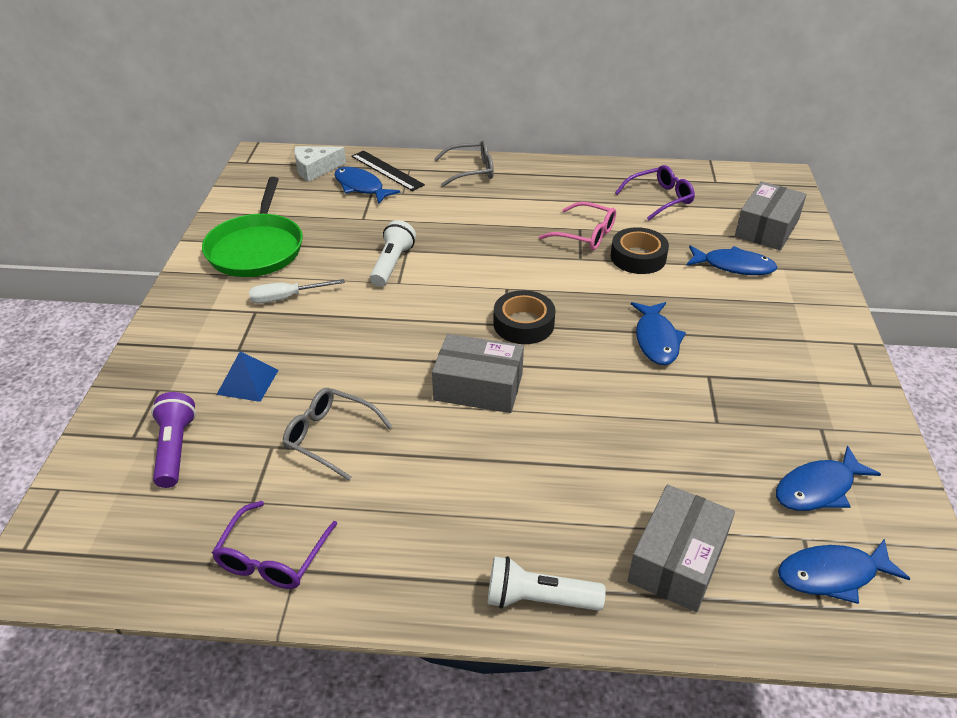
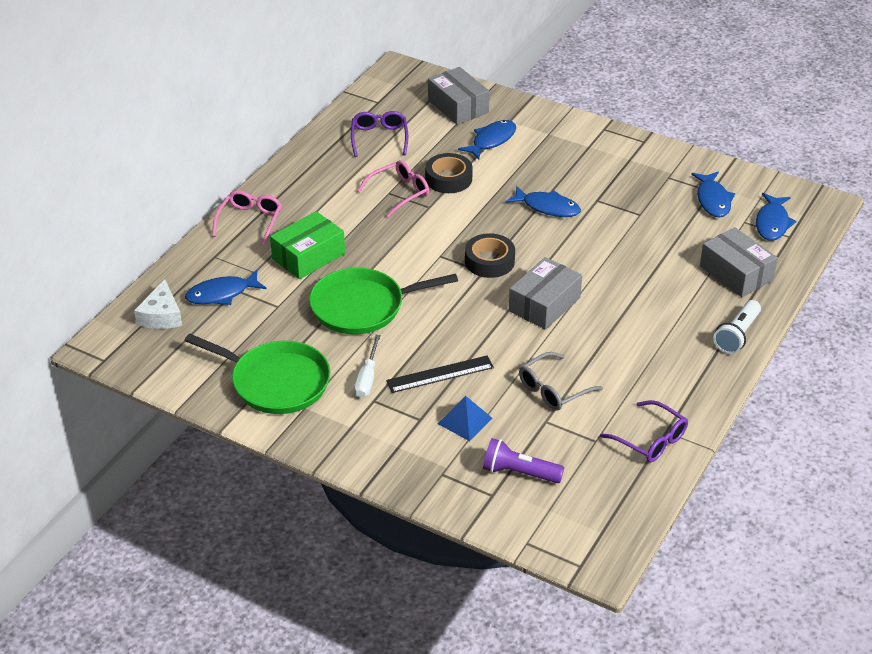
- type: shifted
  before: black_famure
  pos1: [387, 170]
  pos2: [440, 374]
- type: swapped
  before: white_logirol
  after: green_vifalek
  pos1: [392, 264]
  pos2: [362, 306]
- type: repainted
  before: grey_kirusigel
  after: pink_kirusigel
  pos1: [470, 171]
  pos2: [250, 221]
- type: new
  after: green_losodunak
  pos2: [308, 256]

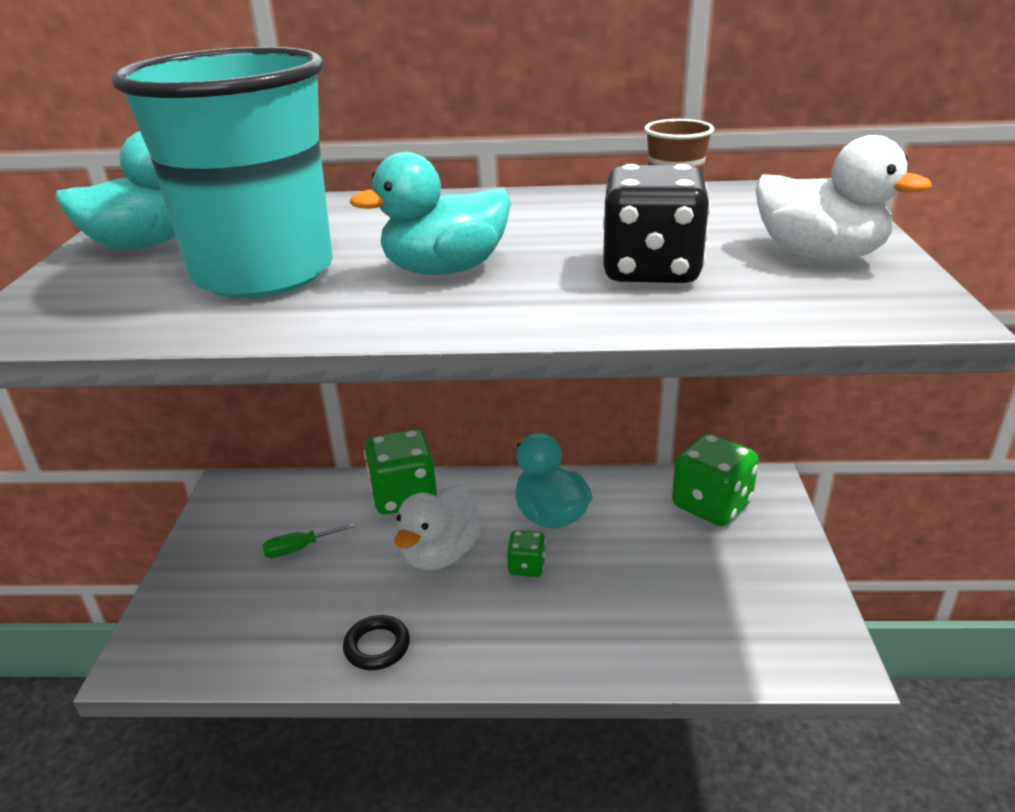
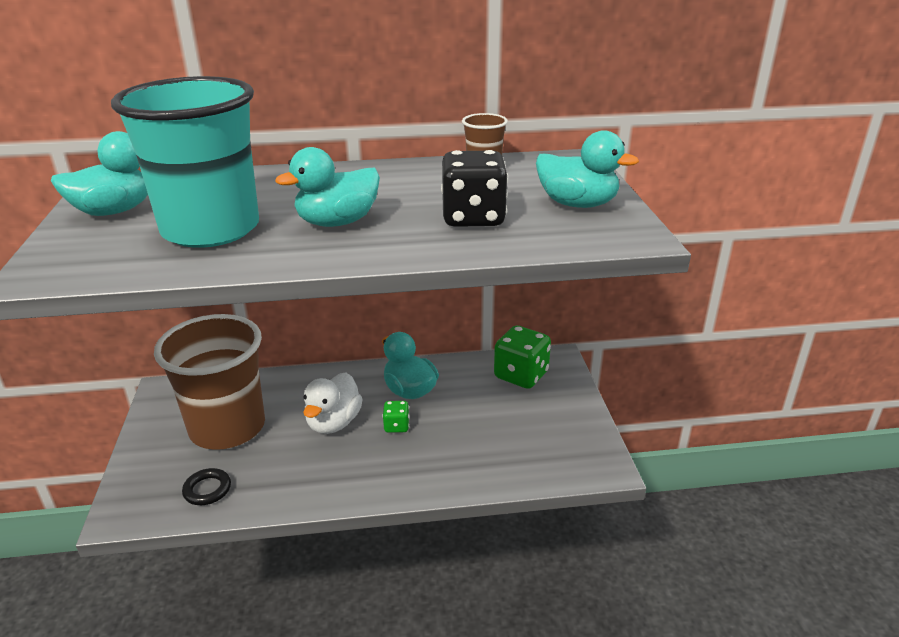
- type: swapped
  before: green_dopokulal
  after: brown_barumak
  pos1: [299, 548]
  pos2: [227, 427]
- type: shifted
  before: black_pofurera
  pos1: [377, 646]
  pos2: [207, 490]
- type: gone
  before: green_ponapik
  pos1: [404, 496]
- type: repainted
  before: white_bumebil
  after: turquoise_bumebil
  pos1: [819, 255]
  pos2: [577, 204]

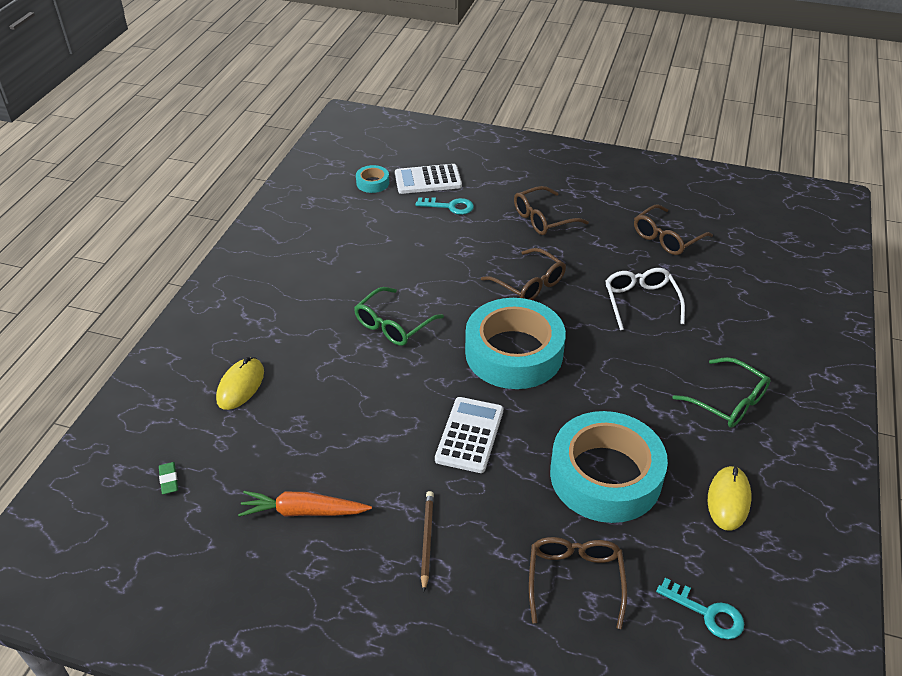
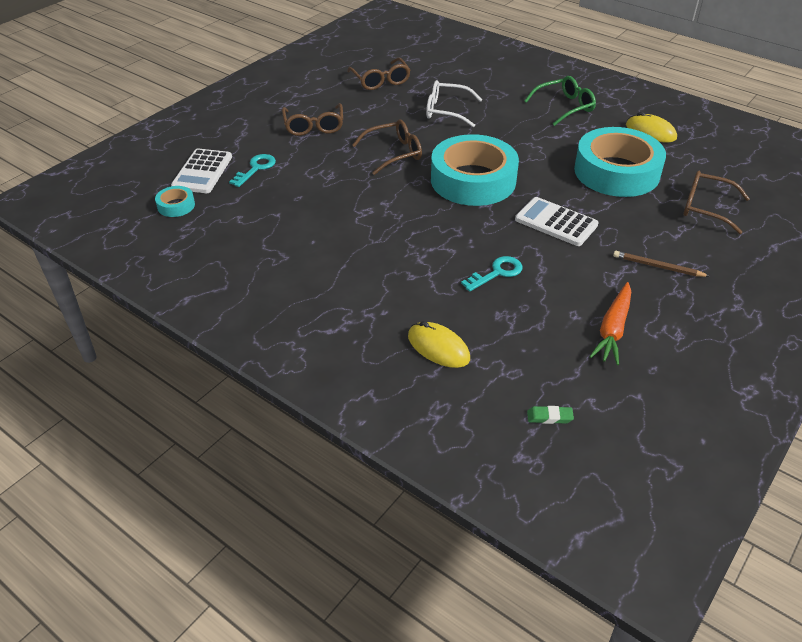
- type: gone
  before: green_kirusigel
  pos1: [393, 325]
- type: shifted
  before: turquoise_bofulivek
  pos1: [707, 613]
  pos2: [497, 273]

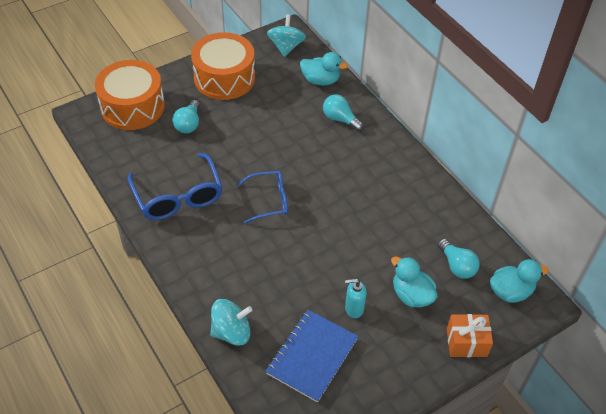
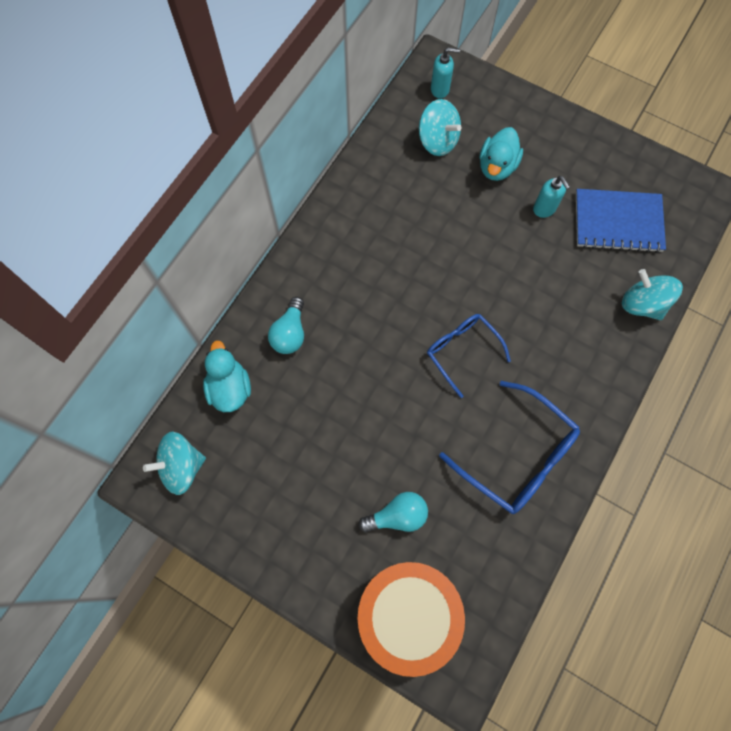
- type: rotated
  before: blue_kirusigel
  pos1: [178, 197]
  pos2: [518, 456]
  turn: 90
- type: gone
  before: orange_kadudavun
  pos1: [224, 78]
- type: swapped
  before: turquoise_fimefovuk
  after: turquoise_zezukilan
  pos1: [457, 266]
  pos2: [437, 141]
- type: gone
  before: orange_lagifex
  pos1: [466, 342]
- type: swapped
  before: turquoise_bumebil
  after: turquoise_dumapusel
  pos1: [510, 291]
  pos2: [440, 89]

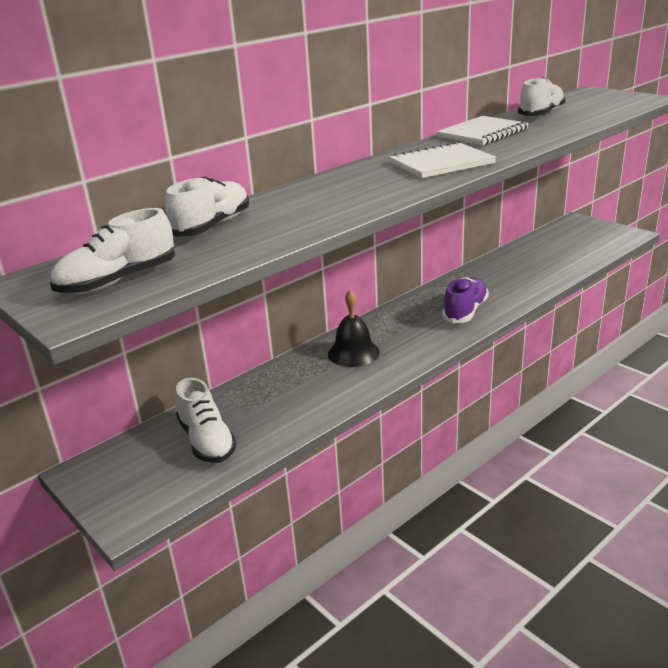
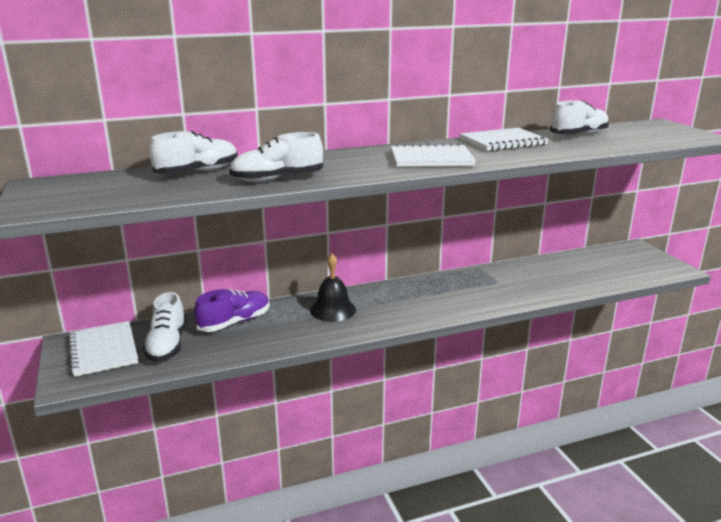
- type: shifted
  before: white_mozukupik
  pos1: [118, 281]
  pos2: [277, 179]
- type: shifted
  before: purple_mozukupik
  pos1: [465, 311]
  pos2: [234, 322]
- type: new
  after: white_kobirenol
  pos2: [103, 350]

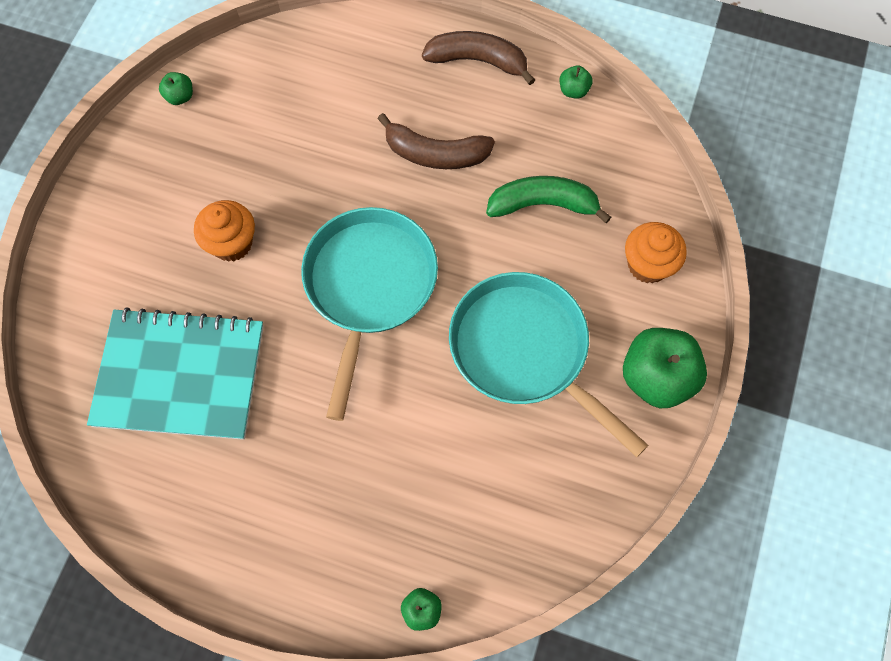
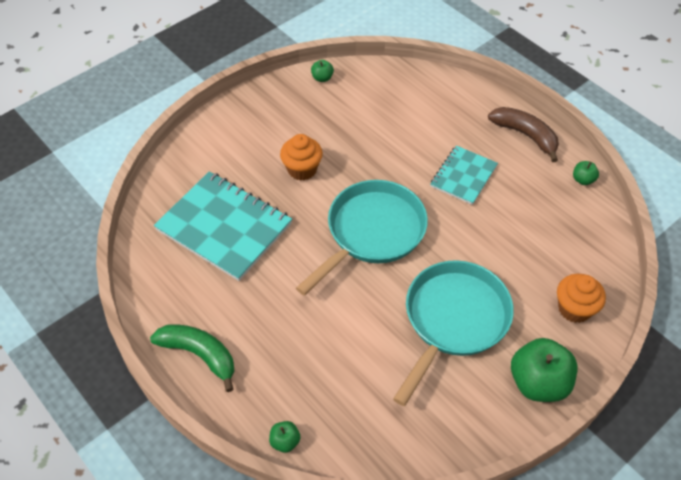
- type: swapped
  before: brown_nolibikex
  after: turquoise_kobirenol
  pos1: [435, 154]
  pos2: [463, 176]
- type: rotated
  before: turquoise_vifalek
  pos1: [525, 351]
  pos2: [453, 320]
  turn: 45
- type: shifted
  before: green_nolibikex
  pos1: [543, 204]
  pos2: [199, 354]

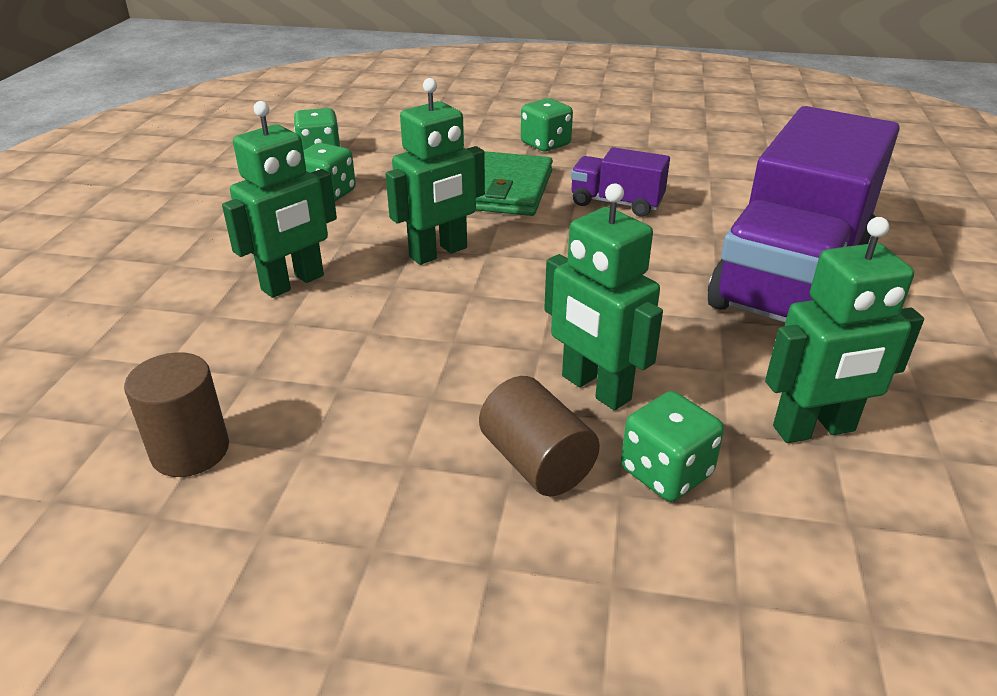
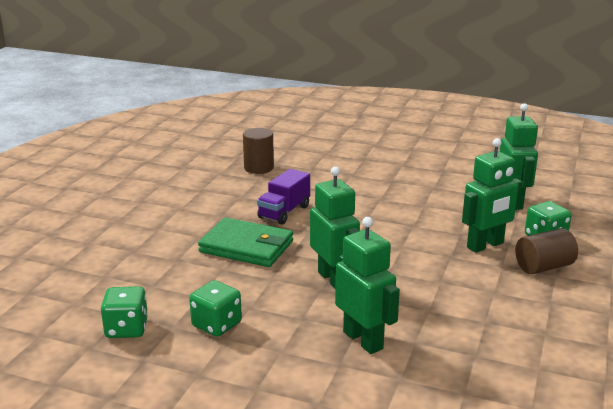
- type: shifted
  before: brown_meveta
  pos1: [190, 451]
  pos2: [258, 168]
- type: gone
  before: green_ponapik
  pos1: [545, 144]
- type: gone
  before: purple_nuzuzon
  pos1: [791, 279]

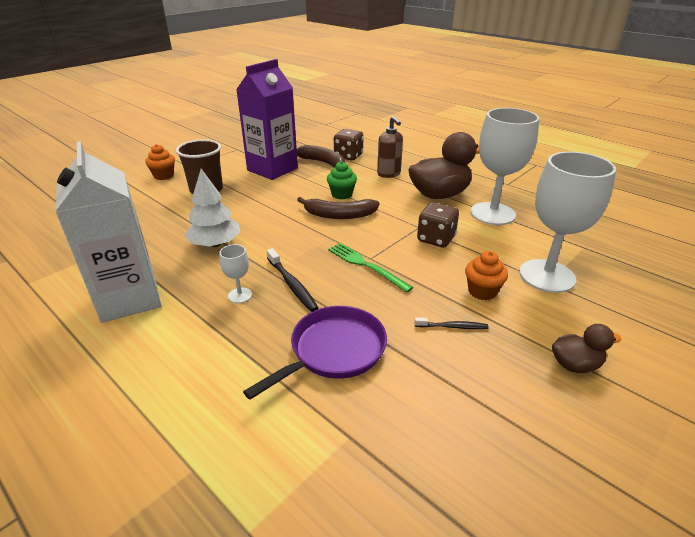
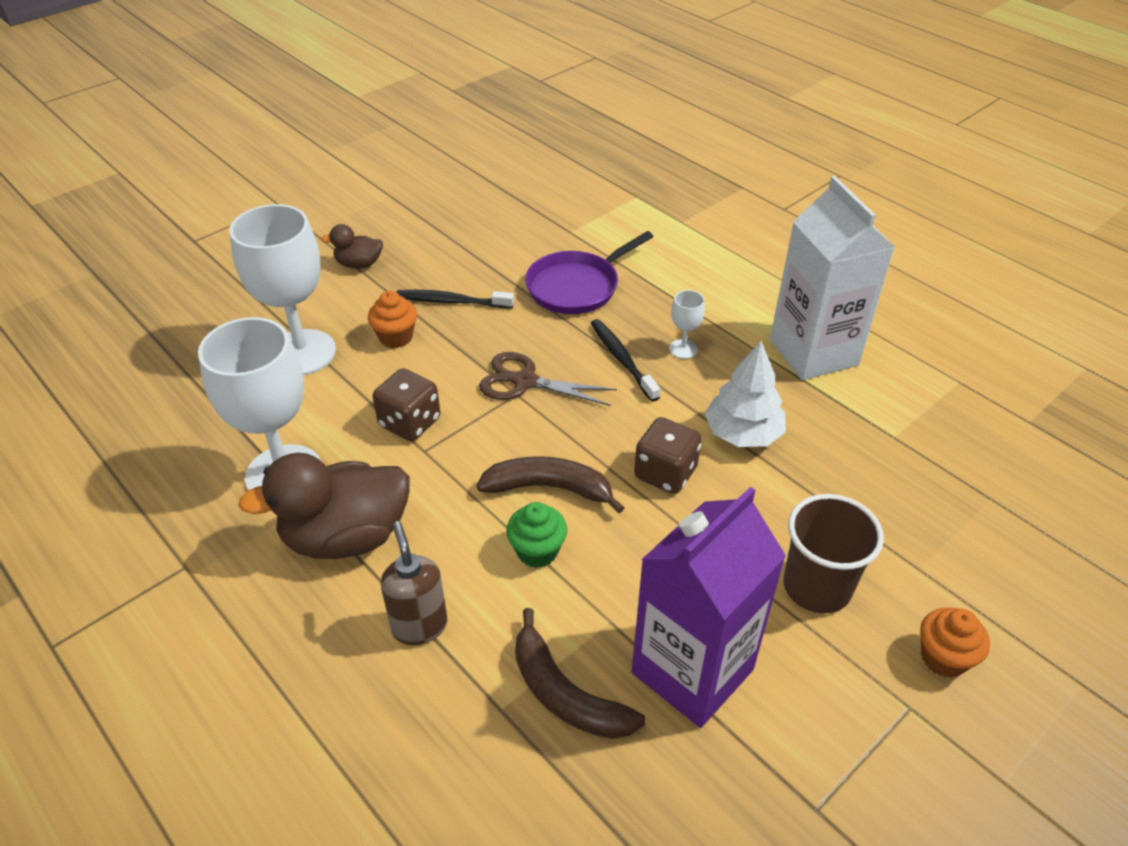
- type: swapped
  before: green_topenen
  after: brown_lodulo
  pos1: [366, 265]
  pos2: [525, 381]
- type: shifted
  before: brown_ponapik
  pos1: [348, 156]
  pos2: [665, 473]
- type: scaled
  before: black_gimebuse
  pos1: [452, 327]
  pos2: [452, 301]
  scale: 1.57

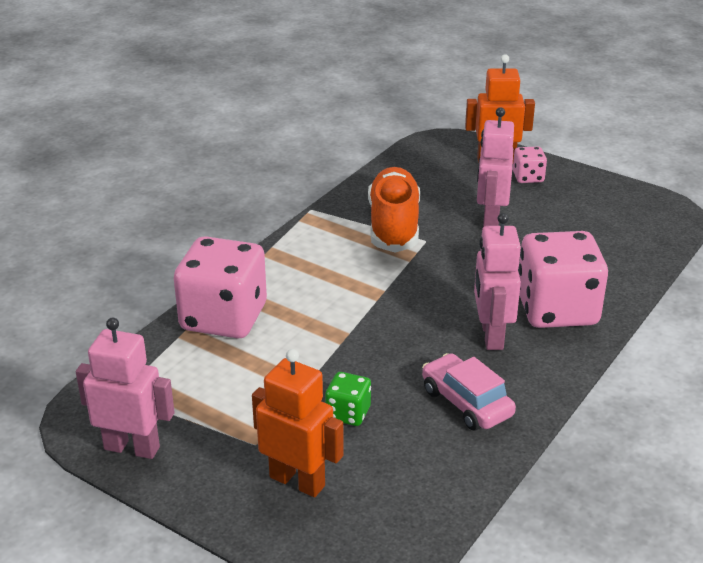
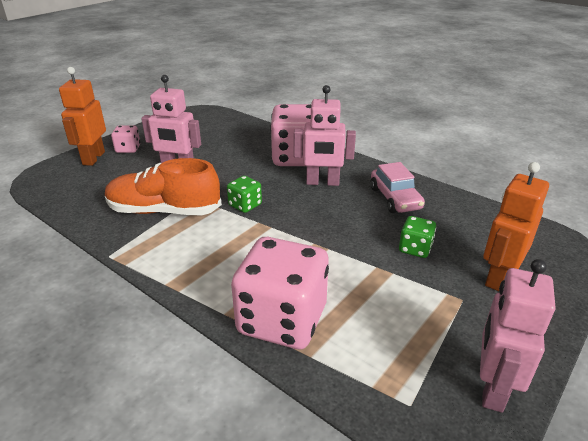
- type: rotated
  before: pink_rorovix
  pos1: [466, 403]
  pos2: [395, 198]
  turn: -75
- type: new
  after: green_ponapik
  pos2: [245, 205]

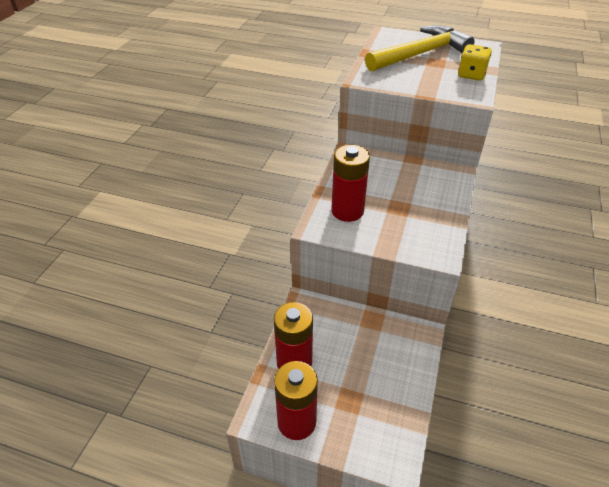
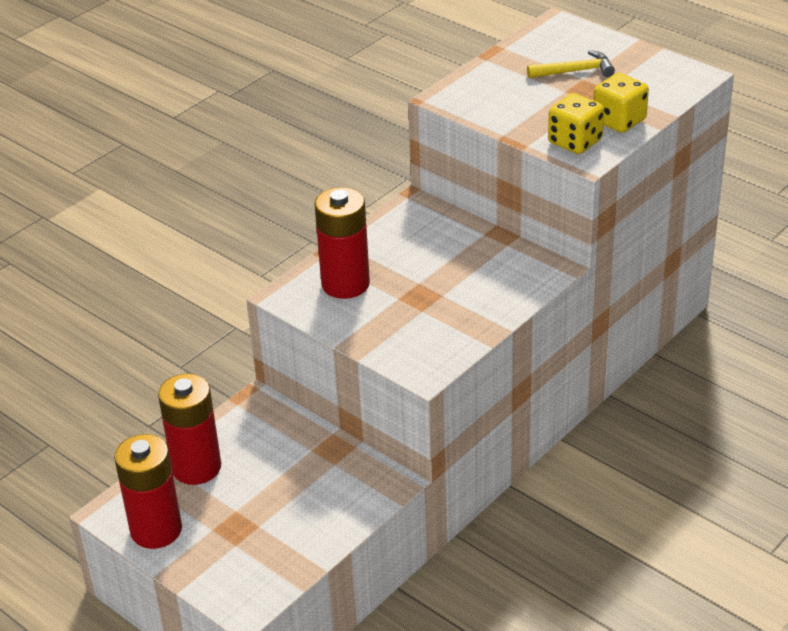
- type: scaled
  before: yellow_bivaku
  pos1: [420, 54]
  pos2: [575, 71]
  scale: 0.45
- type: new
  after: yellow_ponapik
  pos2: [575, 142]

